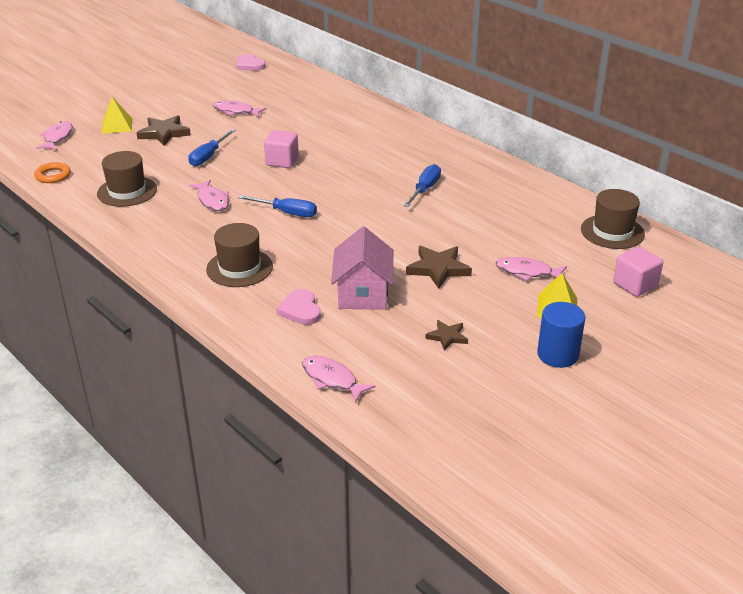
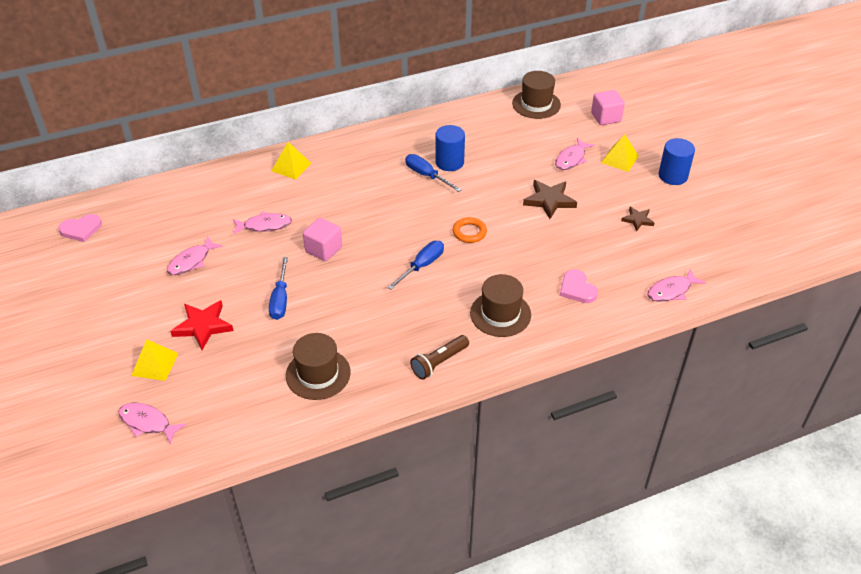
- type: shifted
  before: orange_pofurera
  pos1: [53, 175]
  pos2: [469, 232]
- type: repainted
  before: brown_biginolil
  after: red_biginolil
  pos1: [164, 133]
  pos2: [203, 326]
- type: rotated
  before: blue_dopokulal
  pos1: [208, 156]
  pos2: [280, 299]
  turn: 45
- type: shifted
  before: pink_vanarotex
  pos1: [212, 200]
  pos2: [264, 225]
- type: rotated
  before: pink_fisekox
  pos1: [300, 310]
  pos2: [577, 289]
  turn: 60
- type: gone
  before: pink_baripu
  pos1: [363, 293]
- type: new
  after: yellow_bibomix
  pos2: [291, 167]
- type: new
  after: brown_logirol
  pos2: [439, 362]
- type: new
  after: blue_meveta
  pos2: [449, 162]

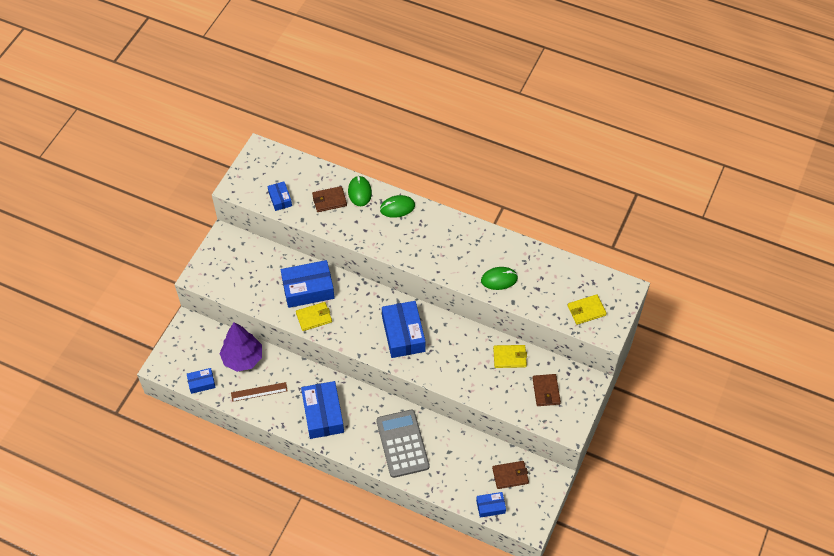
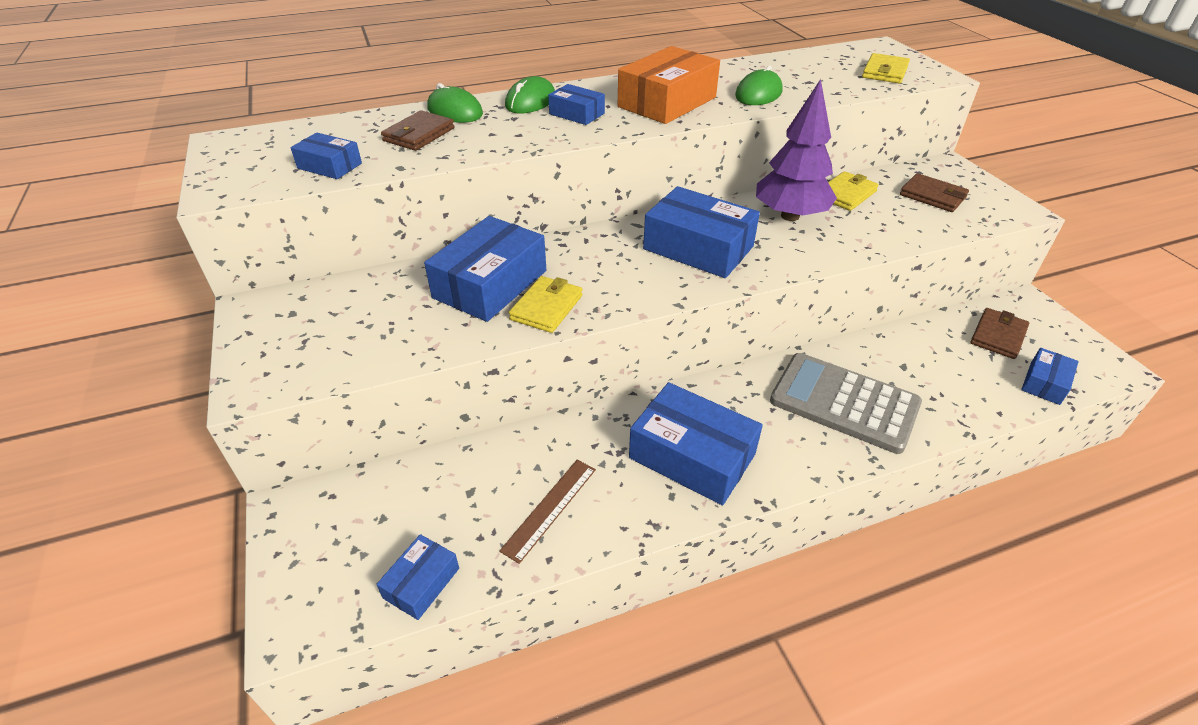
- type: shifted
  before: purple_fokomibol
  pos1: [243, 358]
  pos2: [790, 216]
- type: new
  after: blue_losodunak
  pos2: [576, 114]
- type: new
  after: orange_losodunak
  pos2: [667, 102]

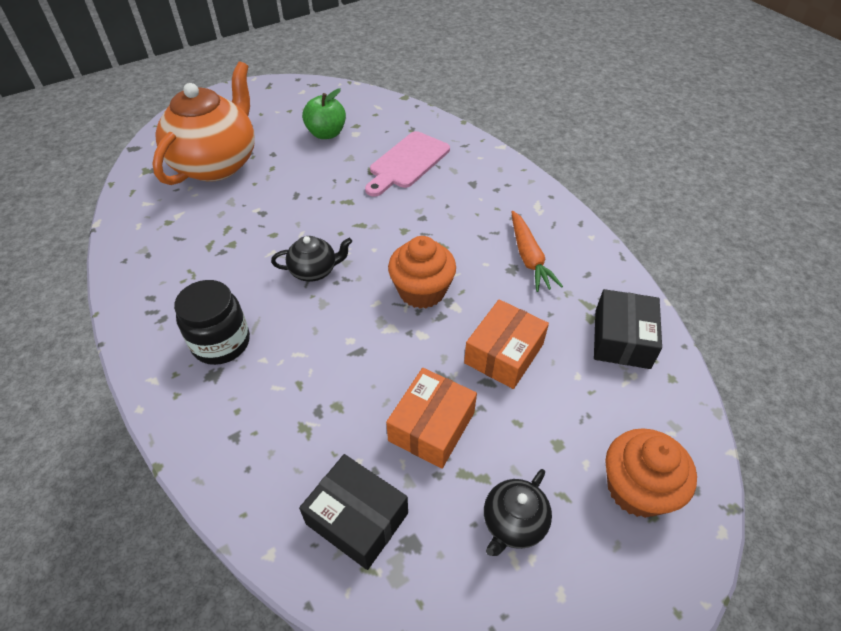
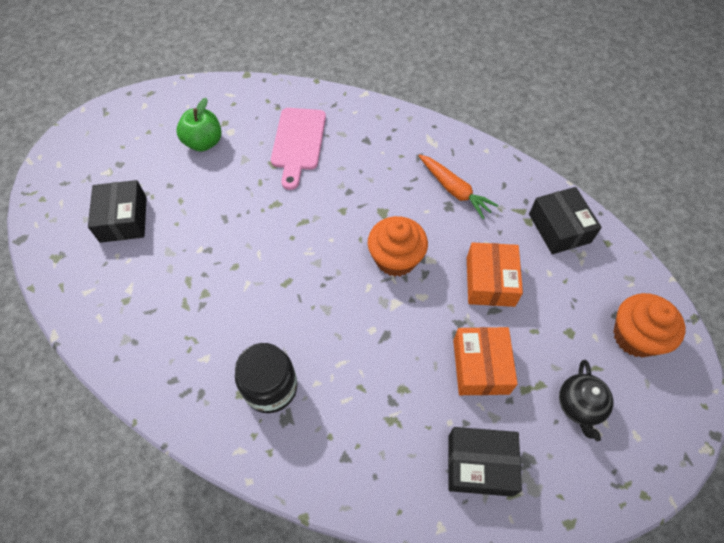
- type: swapped
  before: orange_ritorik
  after: black_losodunak
  pos1: [217, 164]
  pos2: [123, 219]
- type: gone
  before: black_ritorik
  pos1: [314, 271]

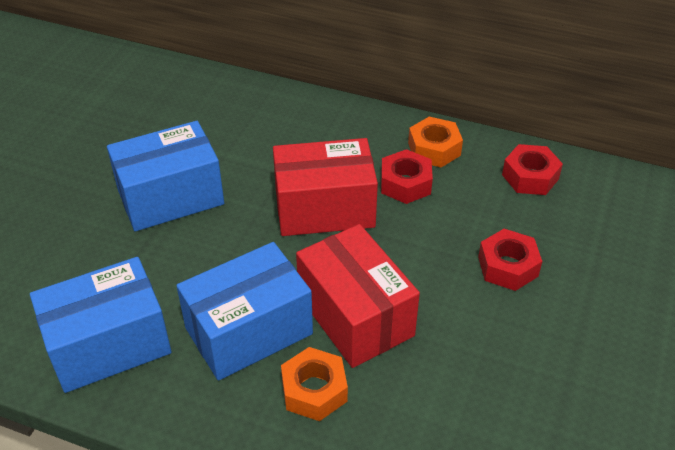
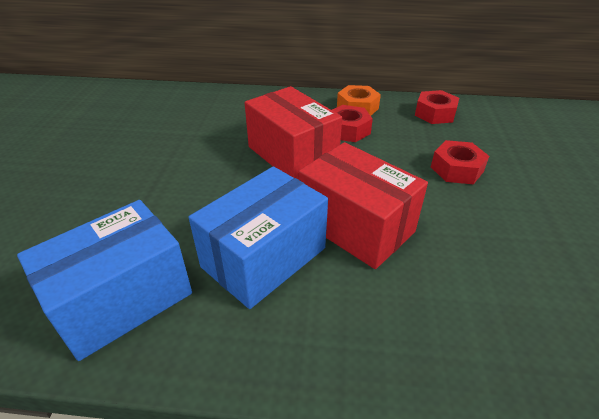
- type: gone
  before: blue_losodunak
  pos1: [170, 197]
- type: rotated
  before: red_losodunak
  pos1: [324, 208]
  pos2: [292, 155]
  turn: 75
- type: gone
  before: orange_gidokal
  pos1: [314, 390]

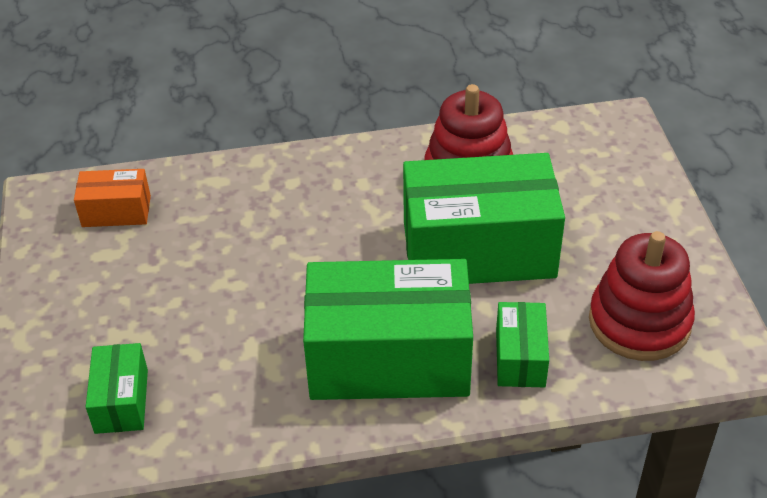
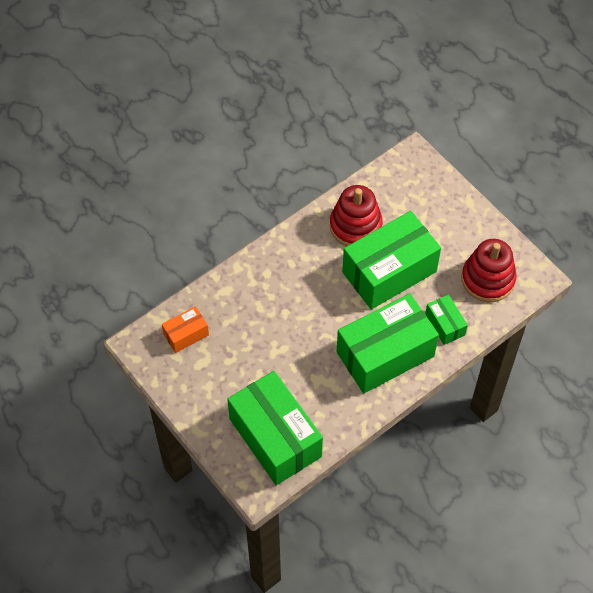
- type: scaled
  before: green_losodunak
  pos1: [121, 401]
  pos2: [275, 438]
  scale: 2.13

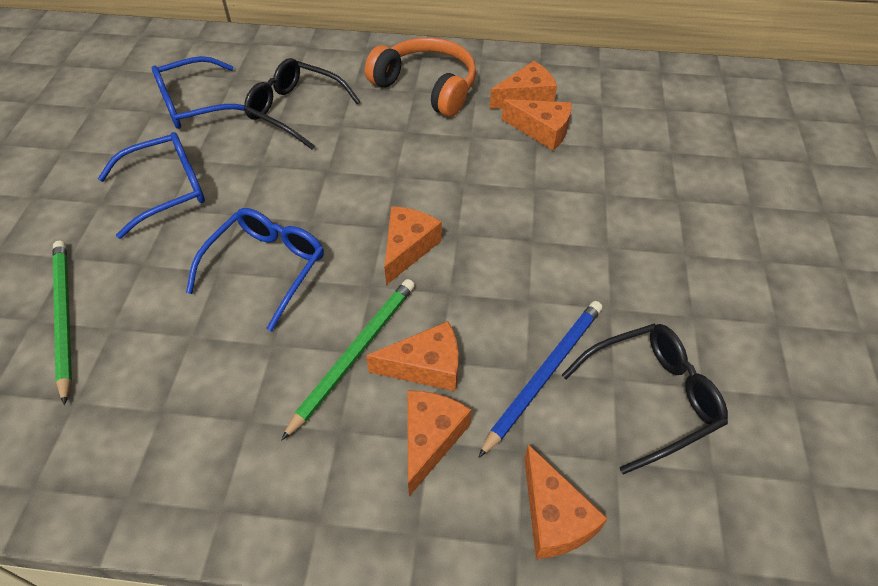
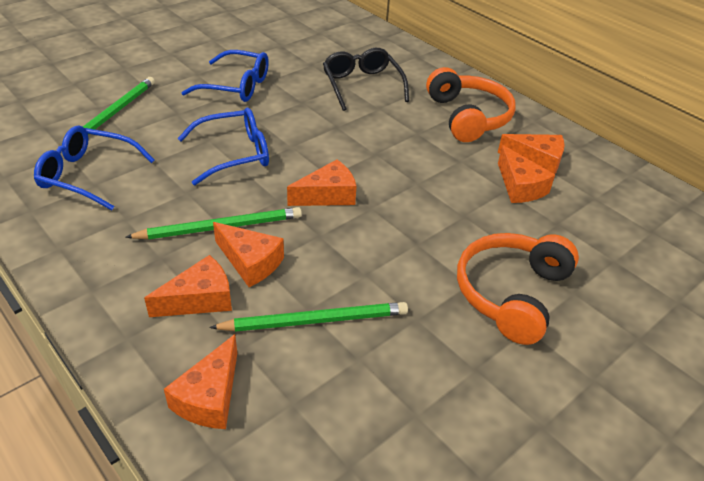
- type: shifted
  before: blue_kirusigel
  pos1: [195, 104]
  pos2: [88, 175]
- type: repainted
  before: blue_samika
  after: green_samika
  pos1: [544, 374]
  pos2: [315, 320]
- type: gone
  before: black_kirusigel
  pos1: [651, 398]
- type: new
  after: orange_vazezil
  pos2: [511, 293]

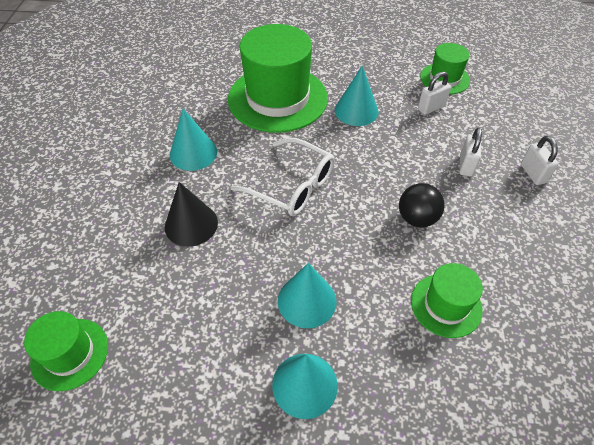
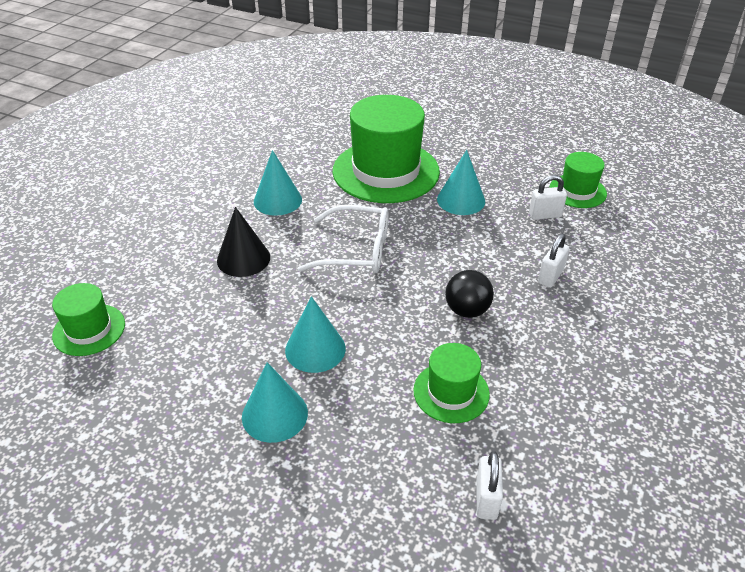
- type: rotated
  before: white_kirusigel
  pos1: [292, 186]
  pos2: [356, 250]
  turn: -45
- type: shifted
  before: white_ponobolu
  pos1: [533, 174]
  pos2: [486, 499]

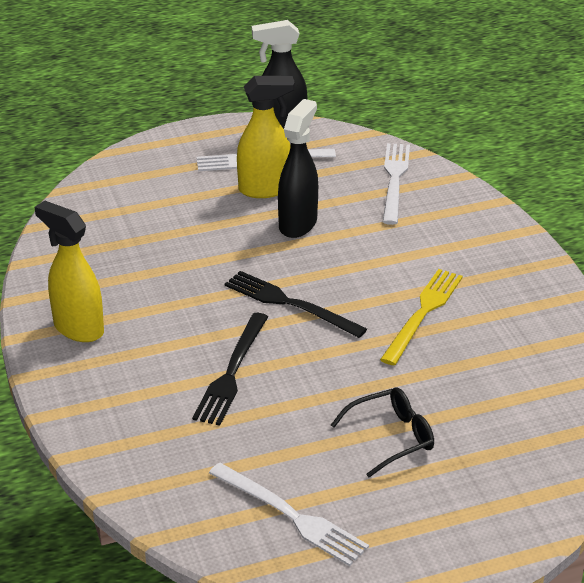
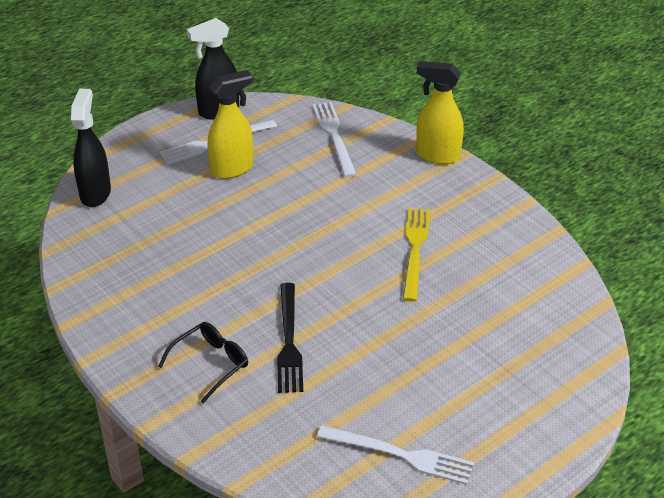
- type: shifted
  before: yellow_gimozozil
  pos1: [78, 328]
  pos2: [437, 155]
- type: gone
  before: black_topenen
  pos1: [290, 304]
- type: shifted
  before: black_gimozozil
  pos1: [298, 224]
  pos2: [95, 193]
- type: shifted
  before: black_kirusigel
  pos1: [391, 437]
  pos2: [211, 364]

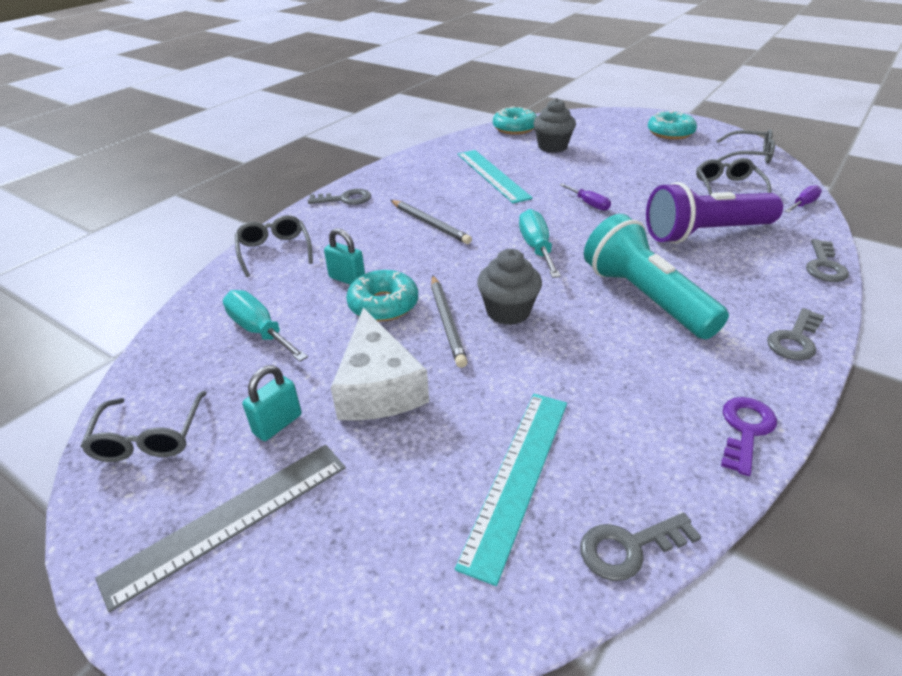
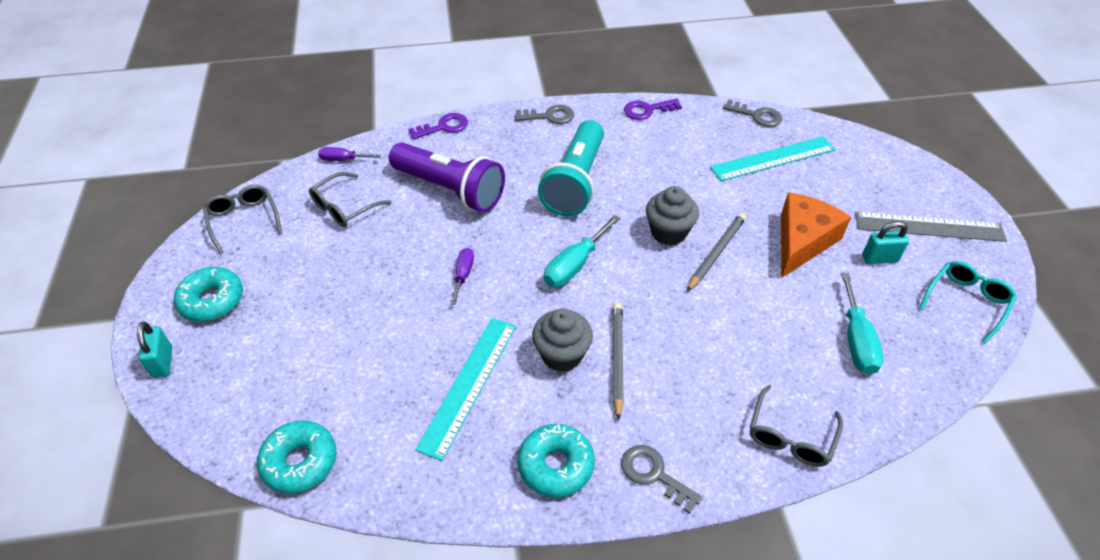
- type: repainted
  before: grey_kirusigel
  after: turquoise_kirusigel
  pos1: [149, 438]
  pos2: [966, 302]
- type: shifted
  before: turquoise_ponobolu
  pos1: [347, 279]
  pos2: [163, 362]
- type: repainted
  before: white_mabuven
  after: orange_mabuven
  pos1: [378, 387]
  pos2: [802, 241]
- type: shifted
  before: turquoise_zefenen
  pos1: [383, 304]
  pos2: [555, 465]
- type: shifted
  before: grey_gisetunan
  pos1: [552, 147]
  pos2: [562, 355]
- type: repainted
  before: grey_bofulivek
  after: purple_bofulivek
  pos1: [824, 266]
  pos2: [443, 127]

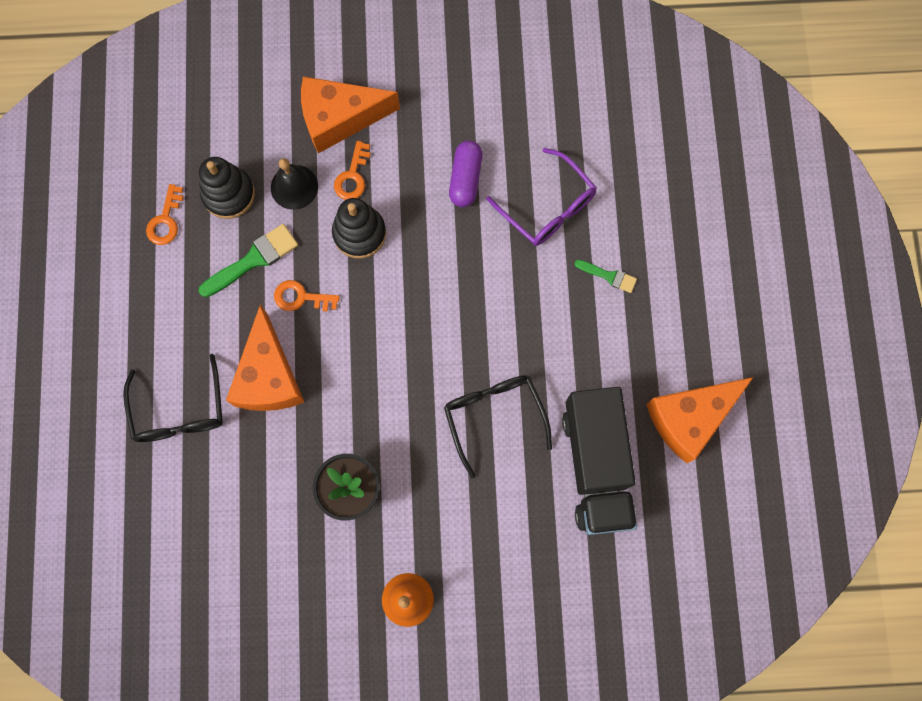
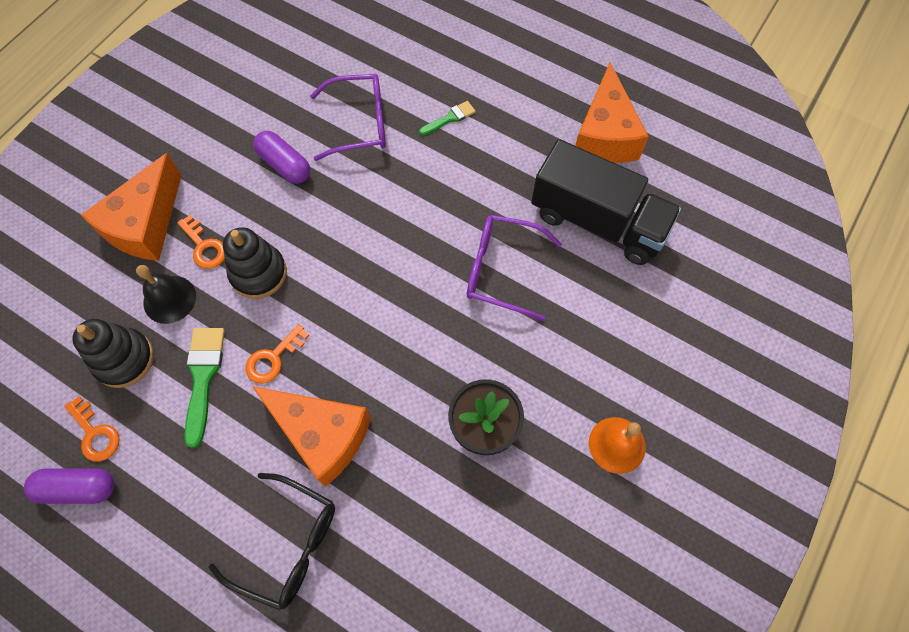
- type: repainted
  before: black_kirusigel
  after: purple_kirusigel
  pos1: [494, 416]
  pos2: [501, 270]
- type: new
  after: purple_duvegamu
  pos2: [78, 488]

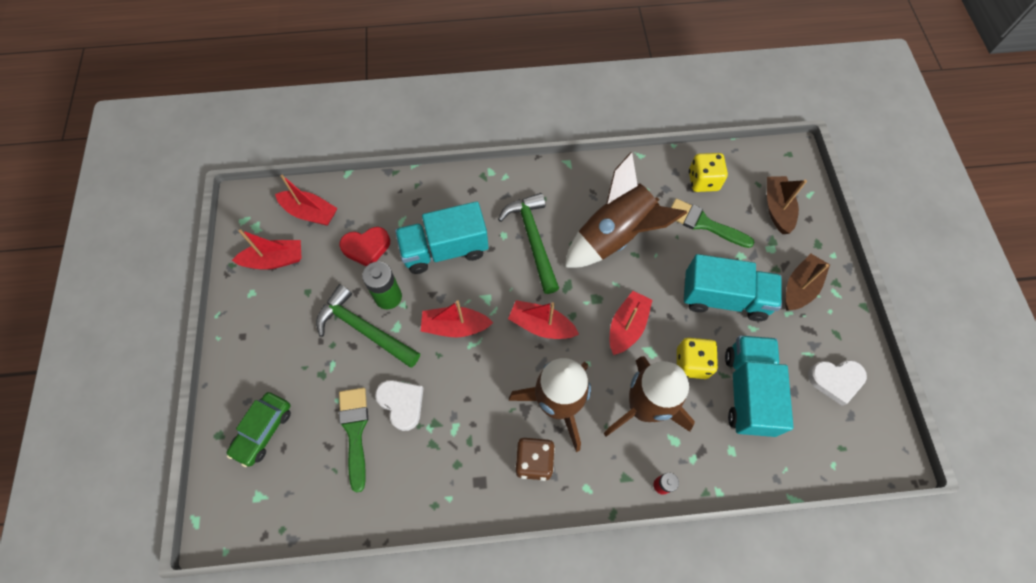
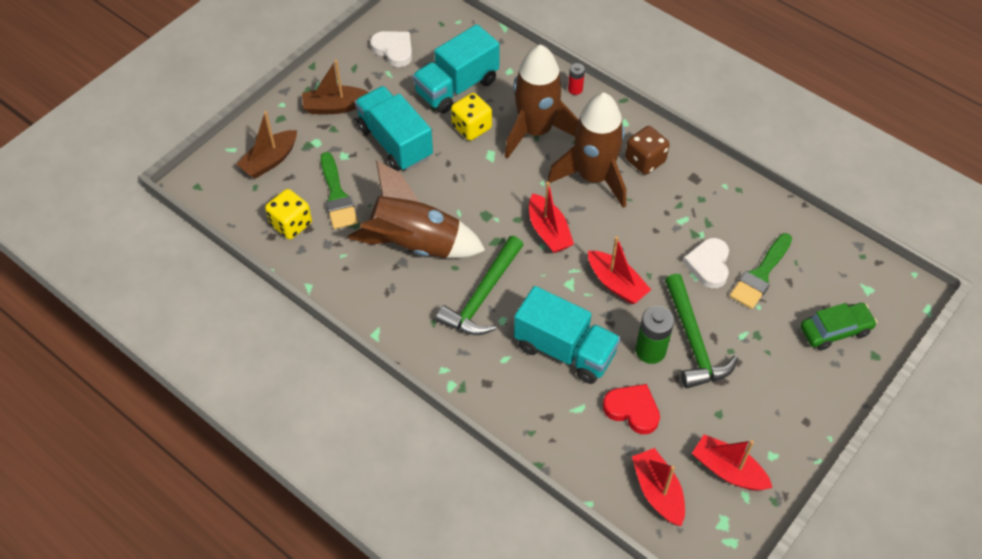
- type: gone
  before: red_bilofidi
  pos1: [627, 326]

